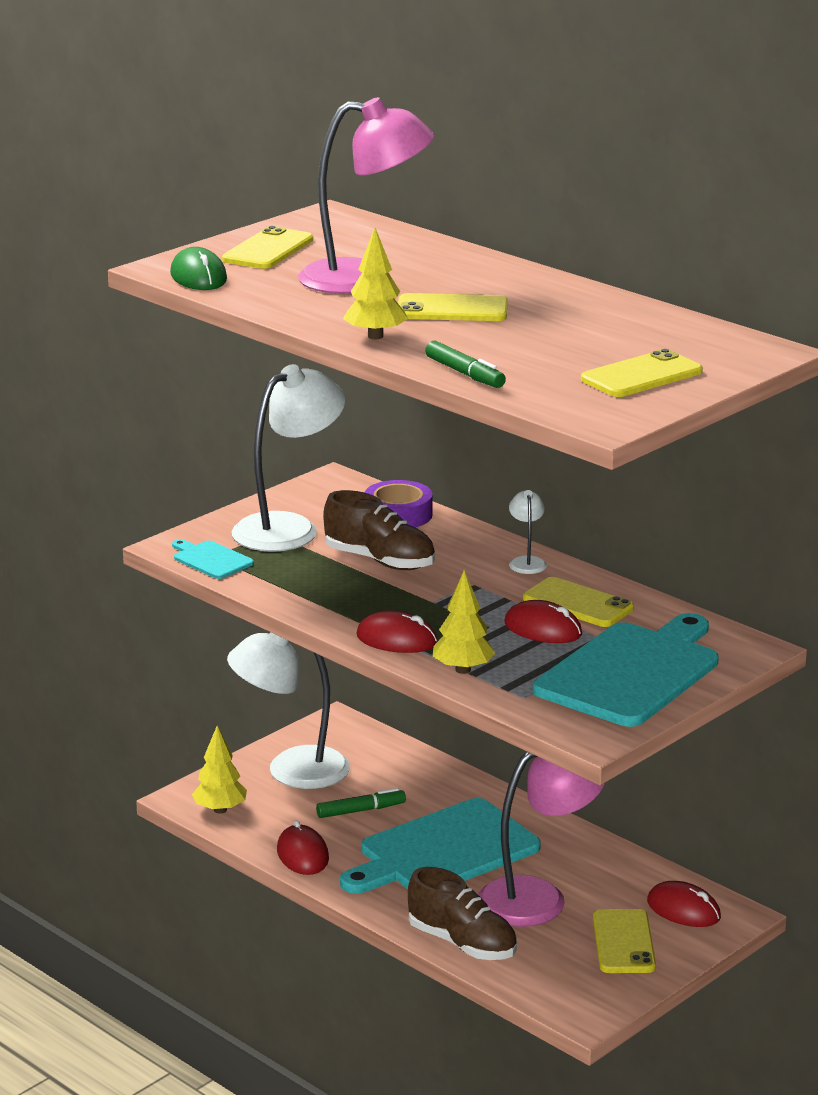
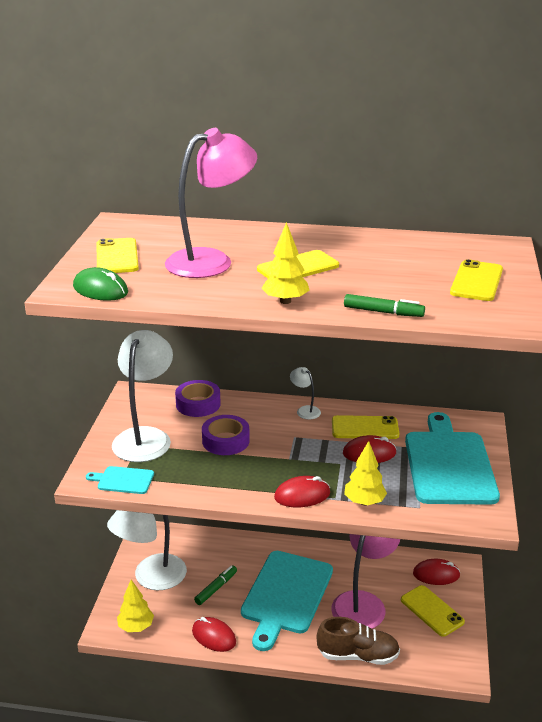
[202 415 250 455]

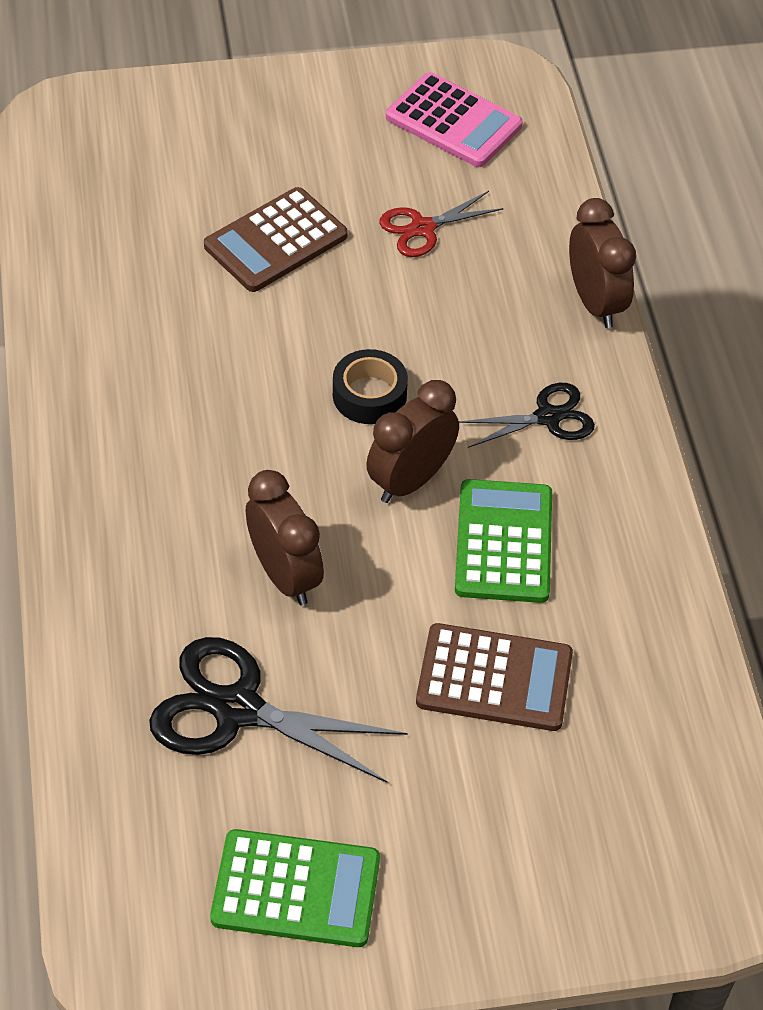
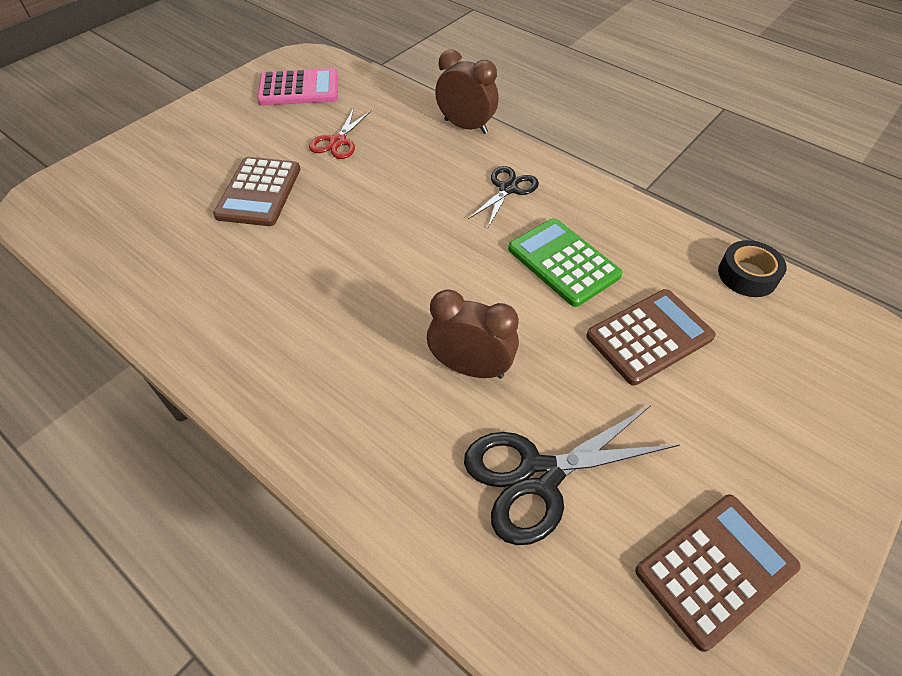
[635 495 801 652]
[718 240 787 297]
[366 380 459 503] (first image)

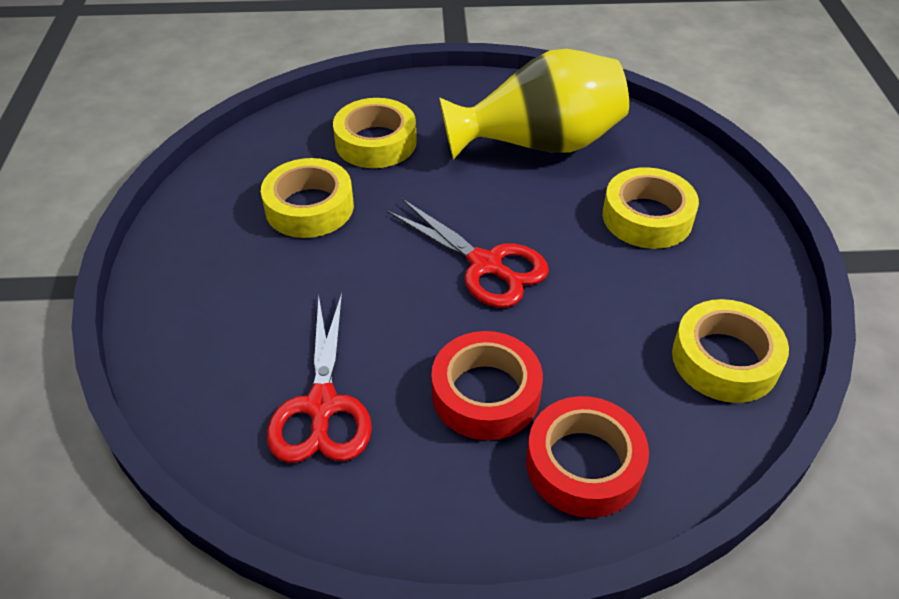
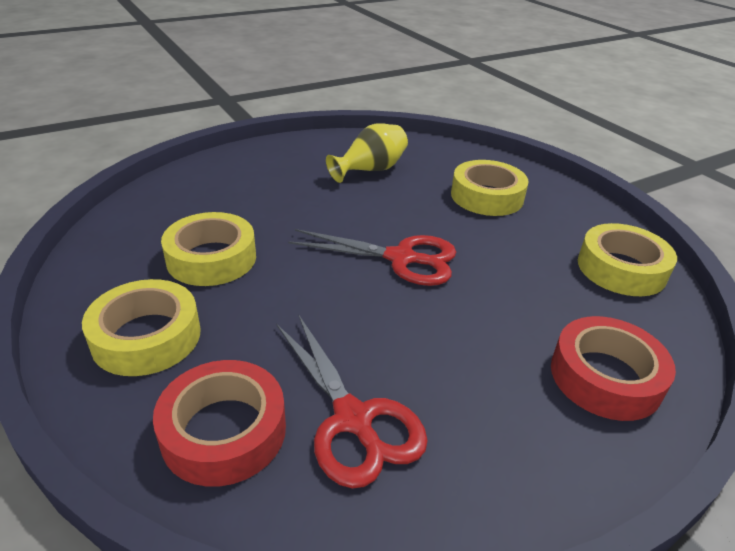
[82 279 201 376]
[153 360 286 487]
[326 123 408 183]

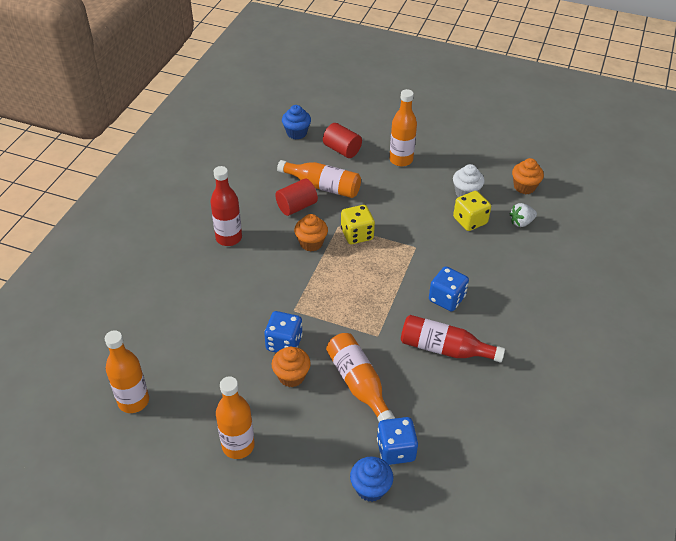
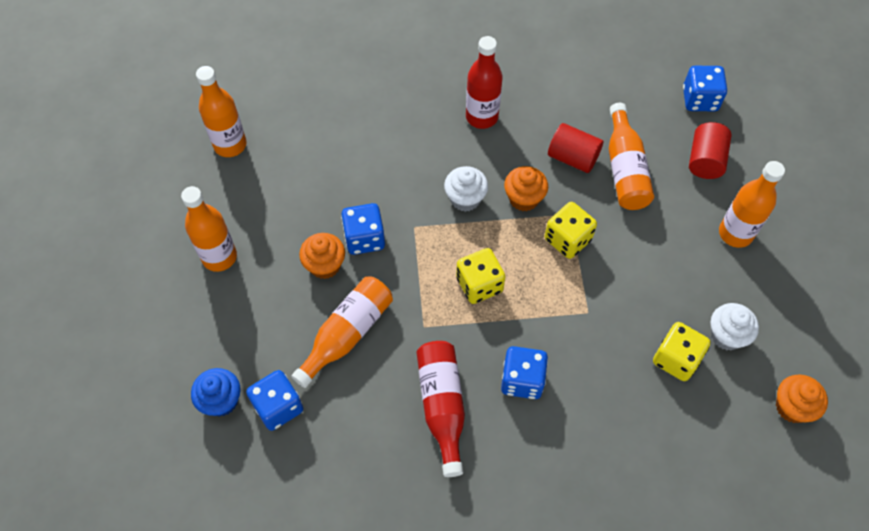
[683 66 727 111]
[509 203 537 227] (first image)
[444 166 488 212]
[456 248 505 304]

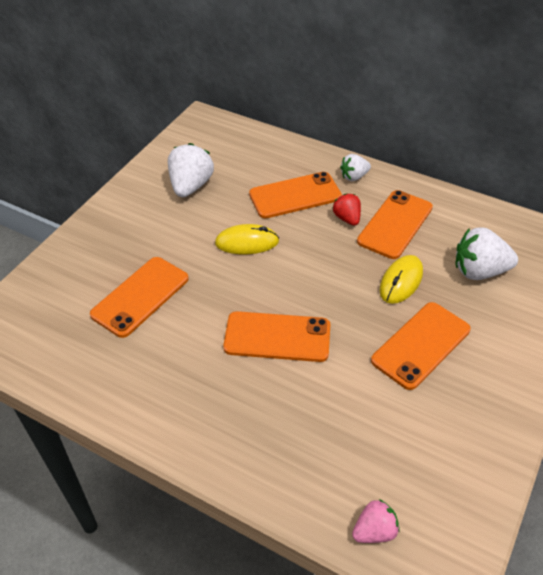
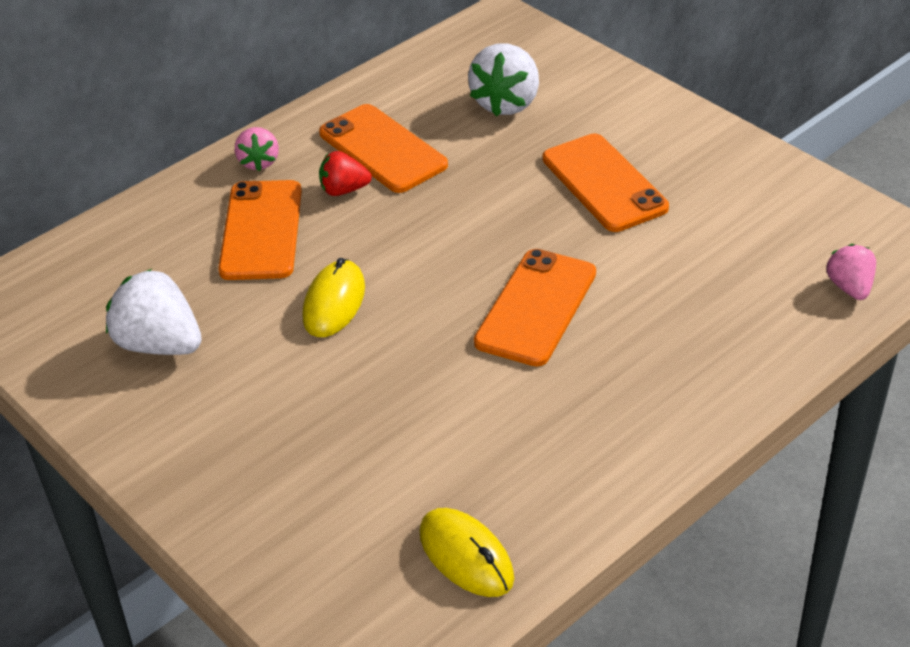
[90 257 189 338] (first image)
[235 127 279 171]
[419 508 514 597]

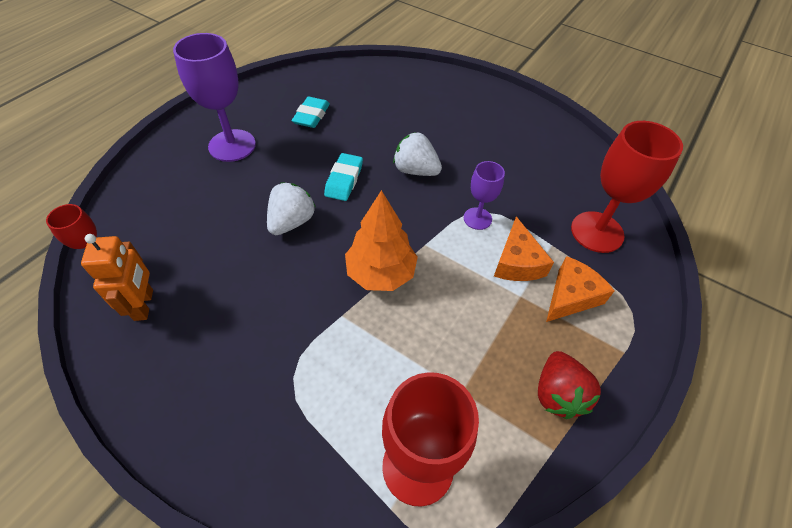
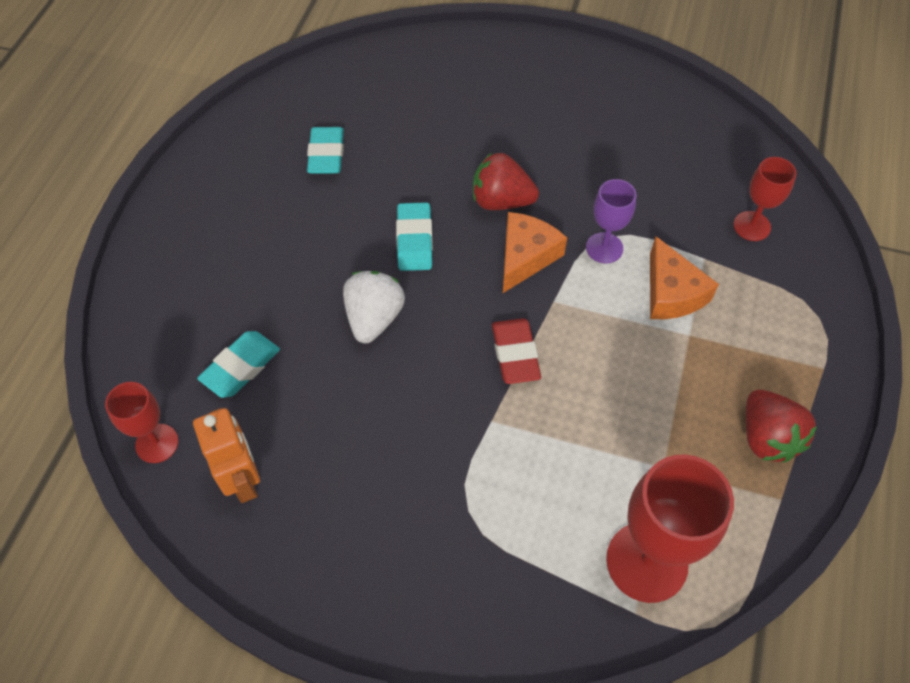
[173 33 256 162] (first image)
[492 318 541 384]
[473 153 539 210]
[503 212 567 293]
[734 157 797 241]
[197 331 280 398]

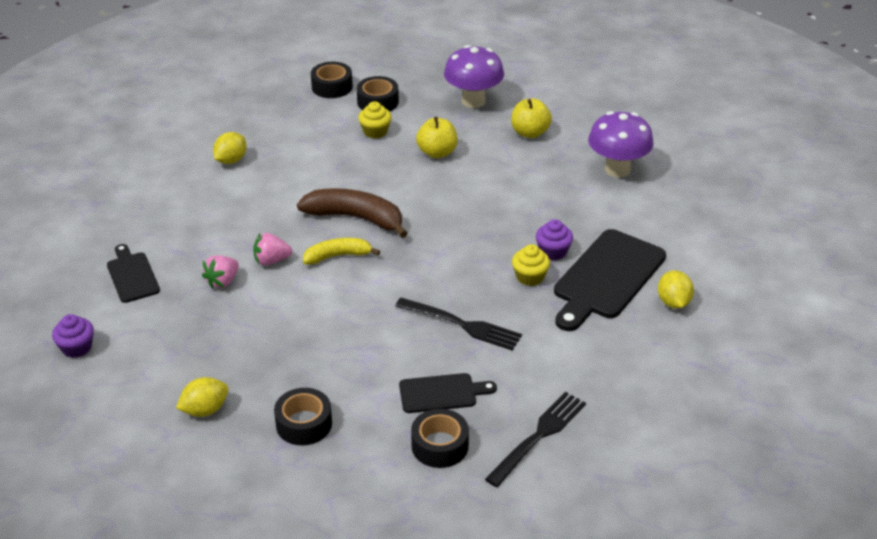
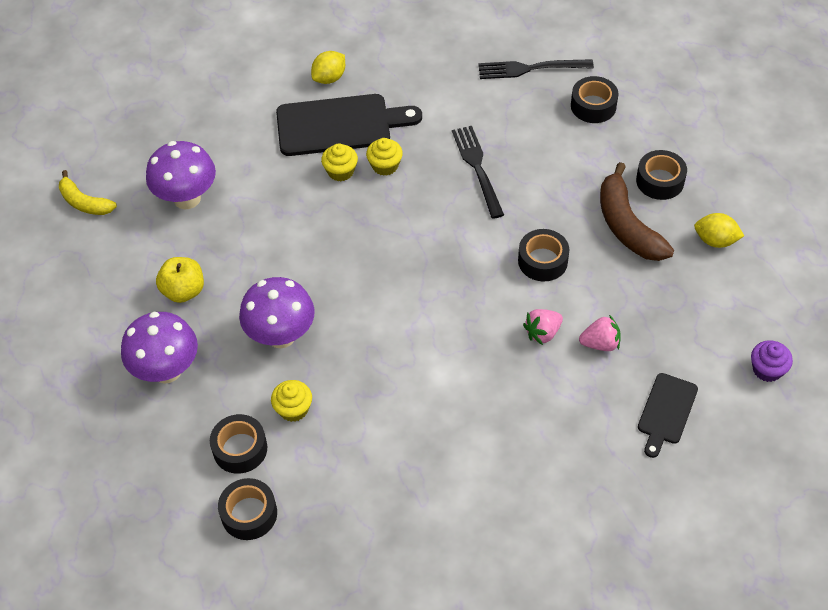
[213 132 247 164] (first image)
[523 309 563 345]
[600 162 674 261]
[59 170 117 215]
[399 373 497 413] (first image)
[239 277 315 348]
[321 144 358 181]
[518 229 569 282]

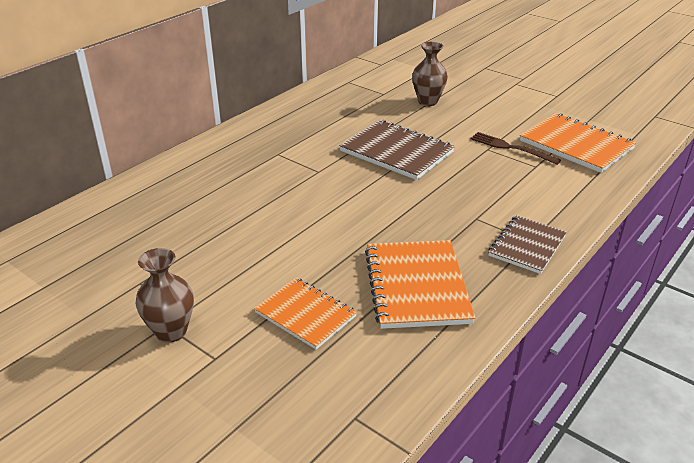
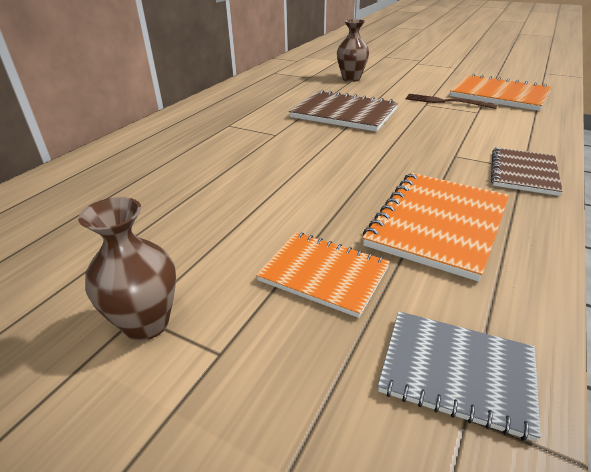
[362 173 509 282]
[378 311 541 442]

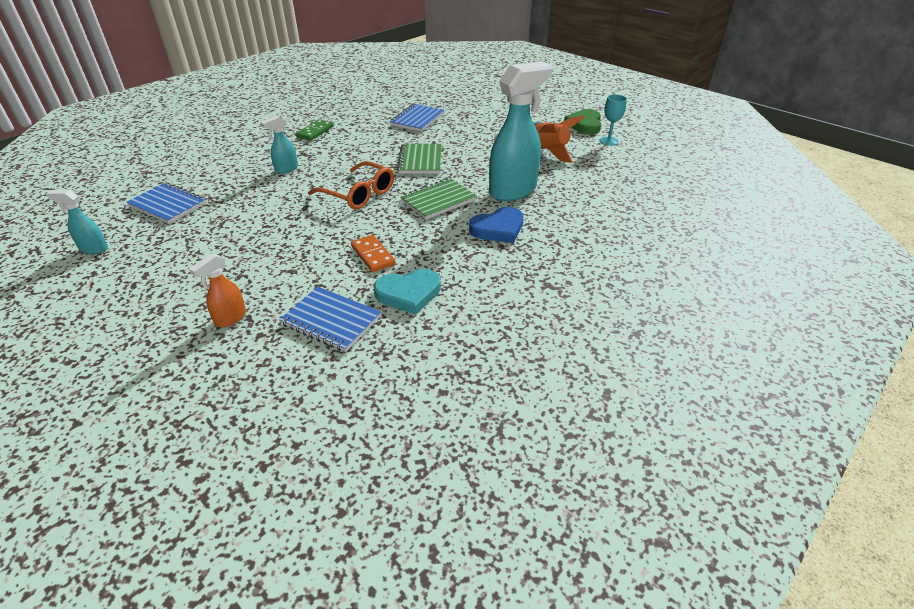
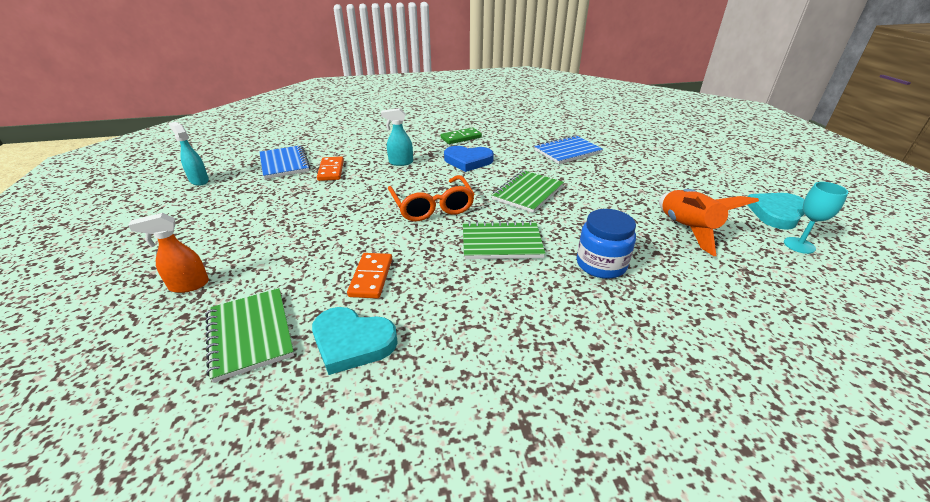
[206 288 294 383]
[444 146 494 172]
[577 209 636 279]
[748 193 804 230]
[317 156 344 181]

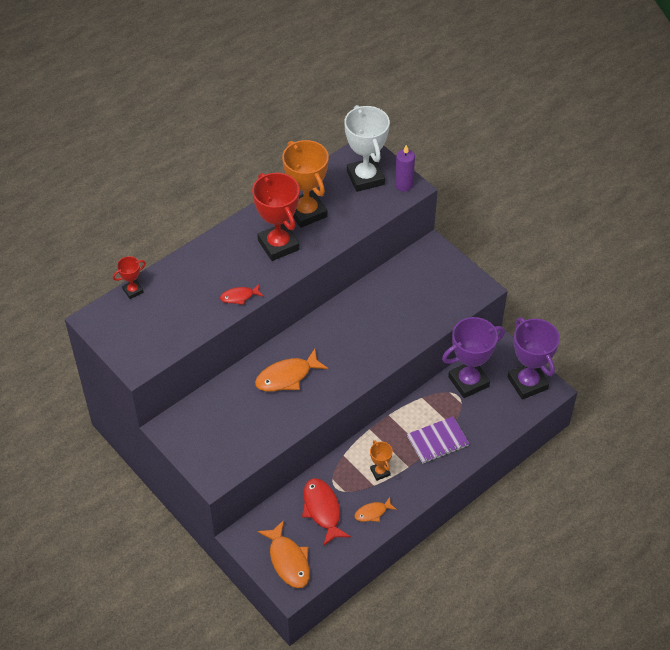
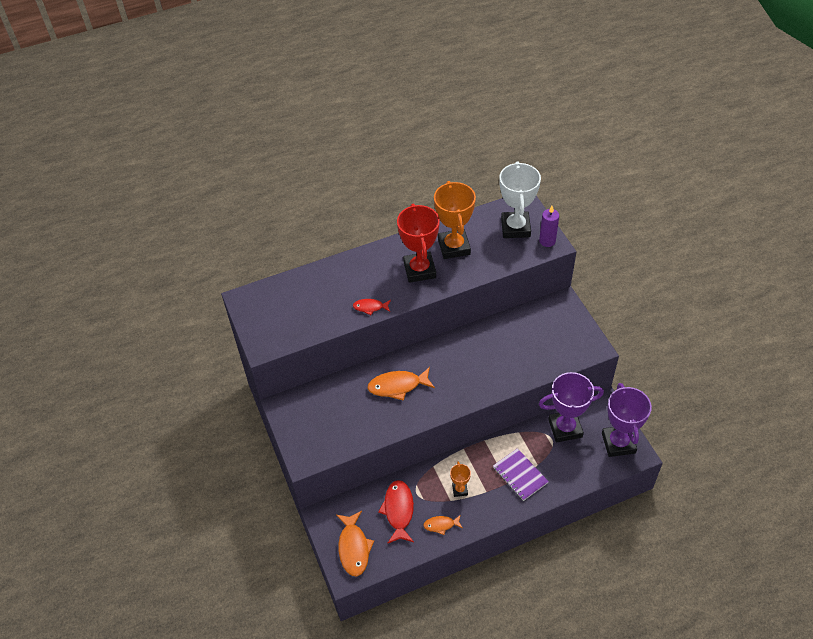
[113 256 146 299] (first image)
[493 448 549 501]

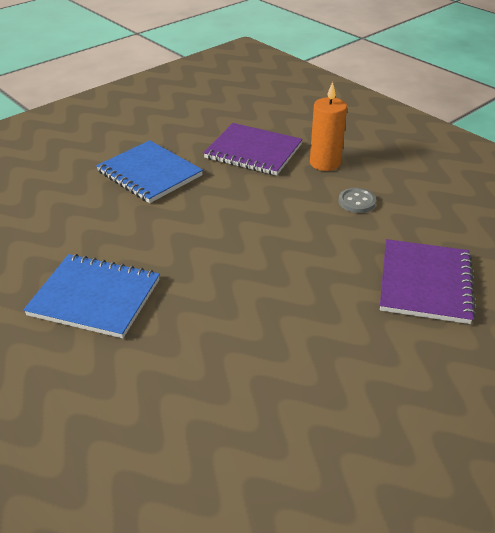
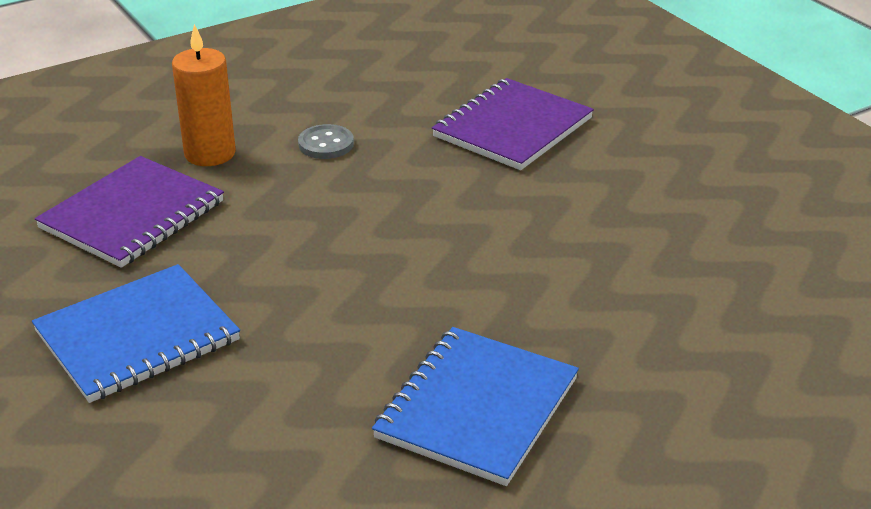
[432 78 594 170]

